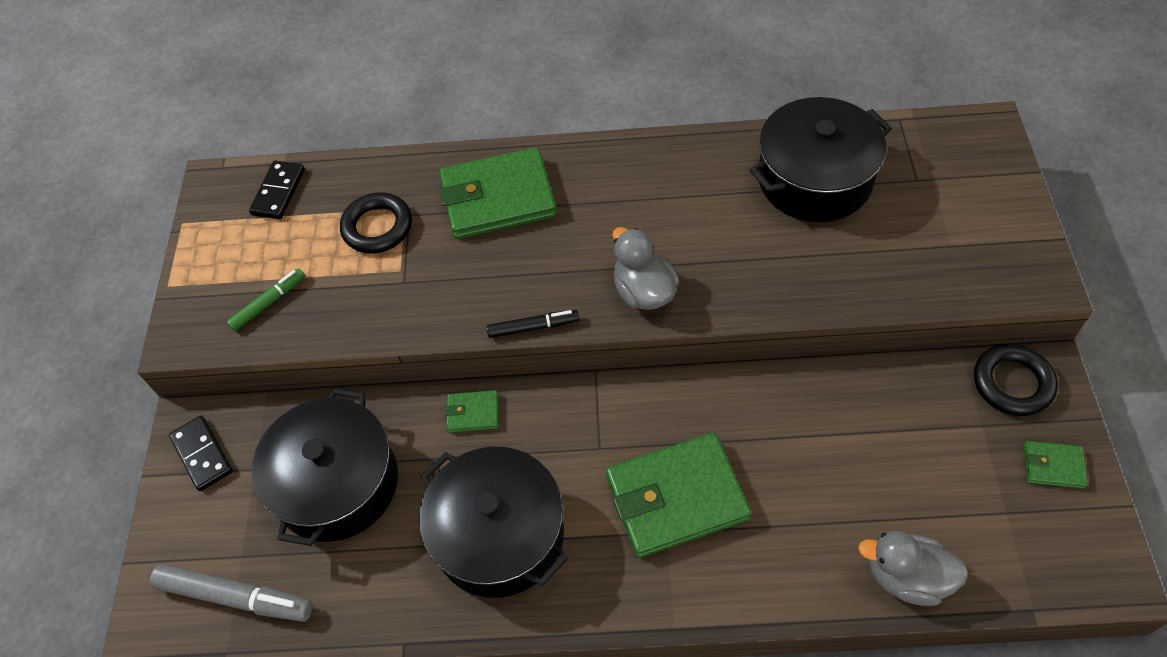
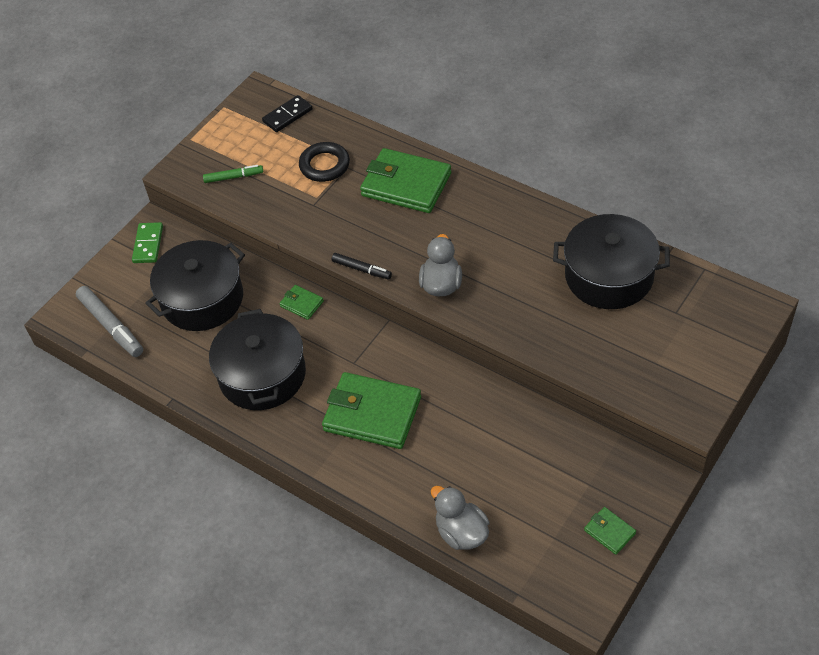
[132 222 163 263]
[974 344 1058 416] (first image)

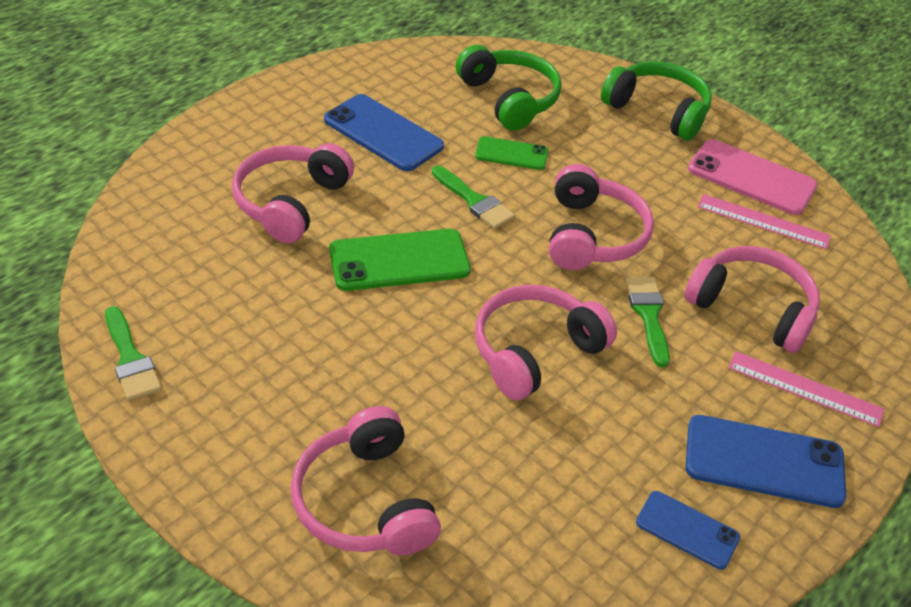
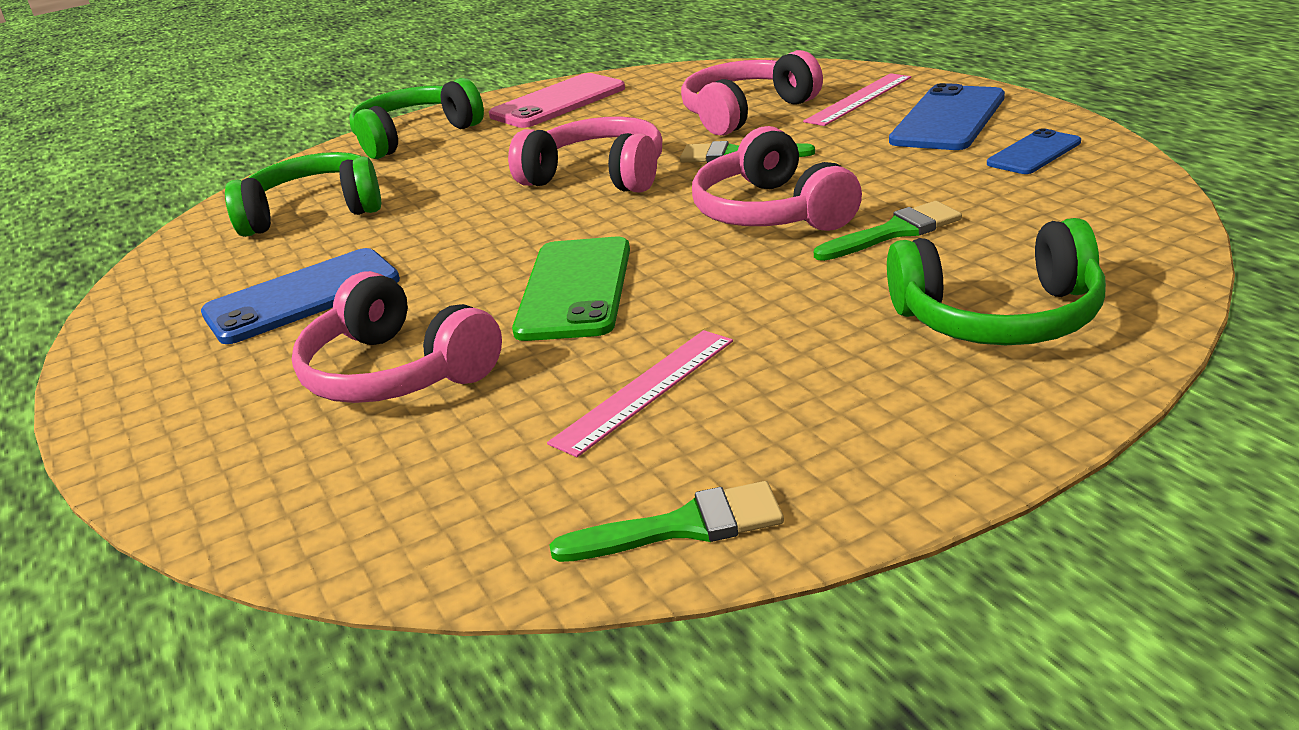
[887 218 1106 345]
[814 201 962 261]
[475 136 548 170] (first image)
[547 330 733 457]

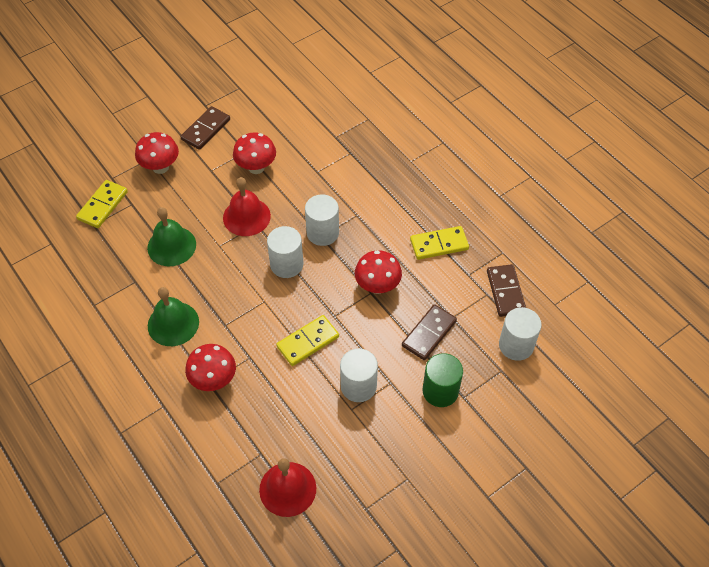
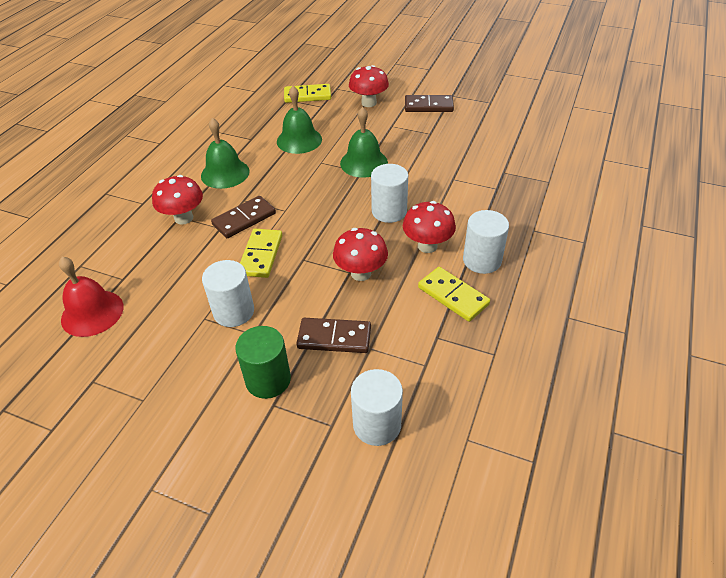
[340 107 388 178]
[403 201 456 253]
[463 210 509 274]
[240 229 282 278]
[211 196 276 238]

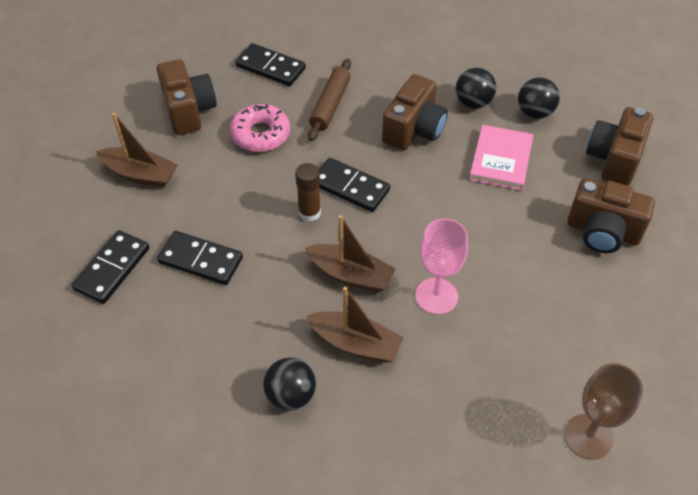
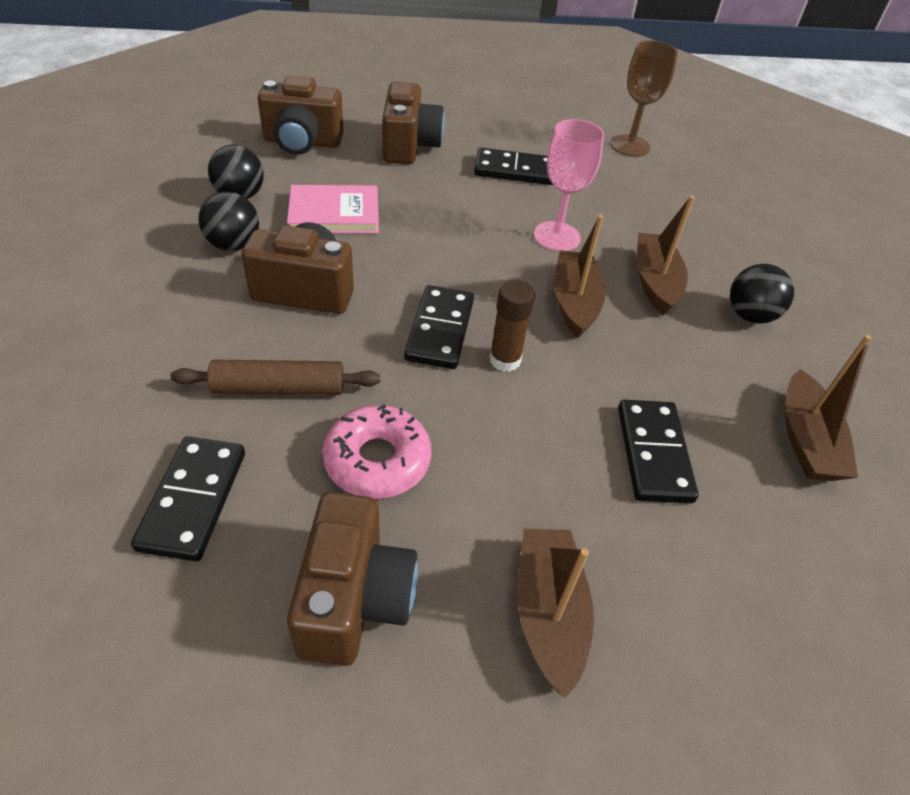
[474 148 553 185]
[287 492 418 666]
[786 335 871 481]

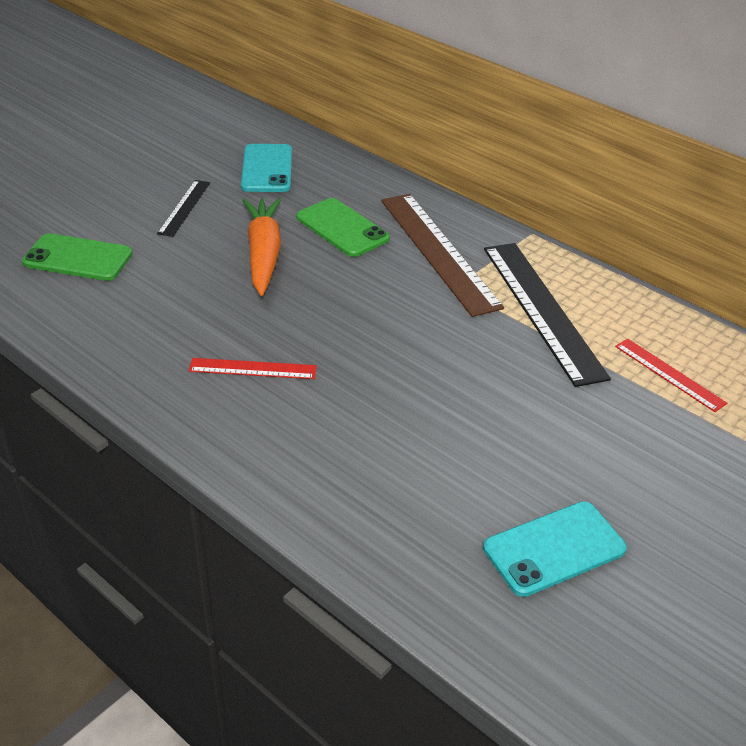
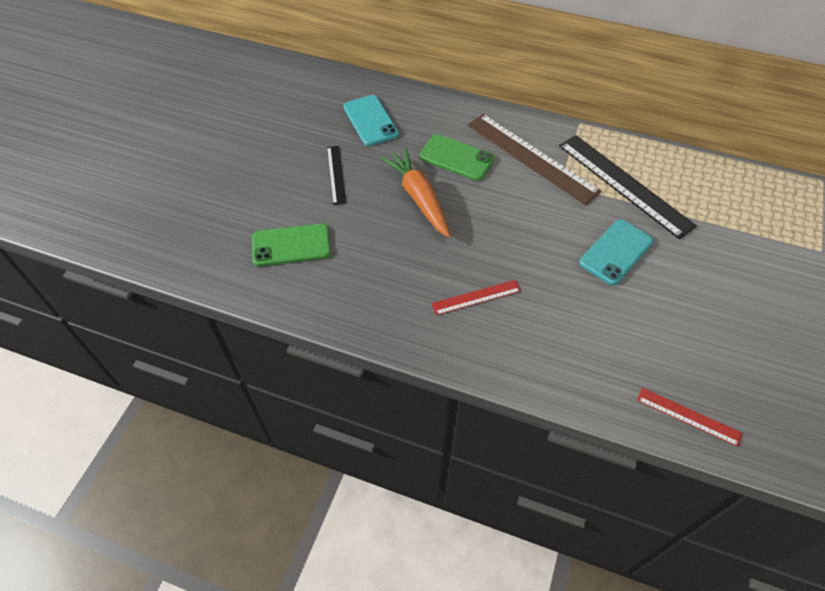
[580 219 654 285]
[637 388 742 447]

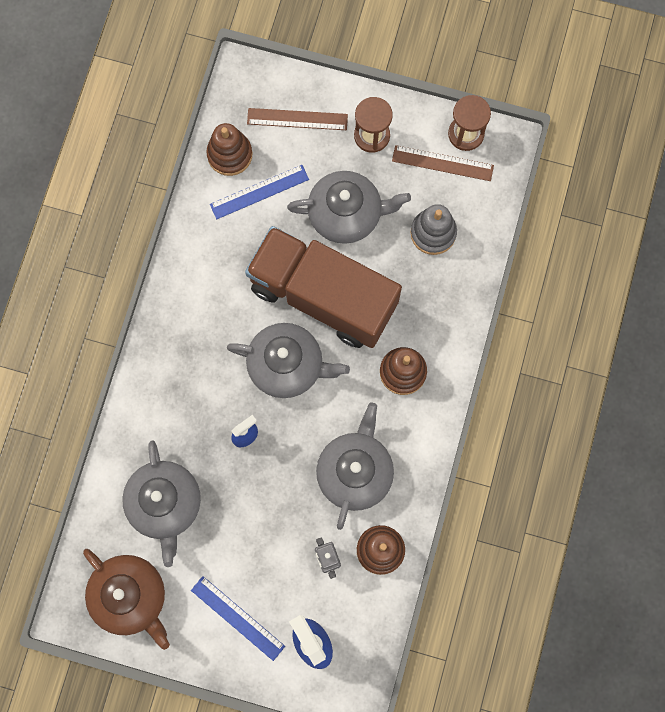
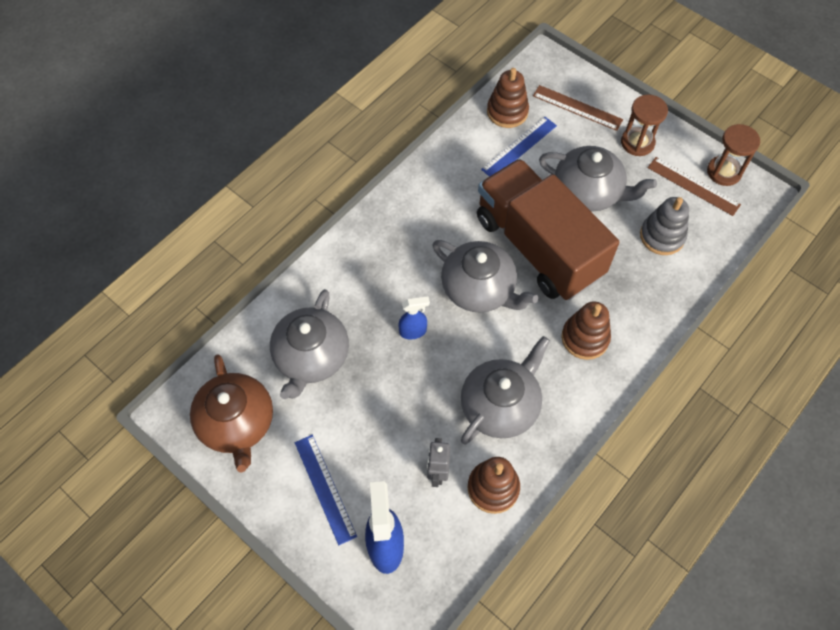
[481 117 557 177]

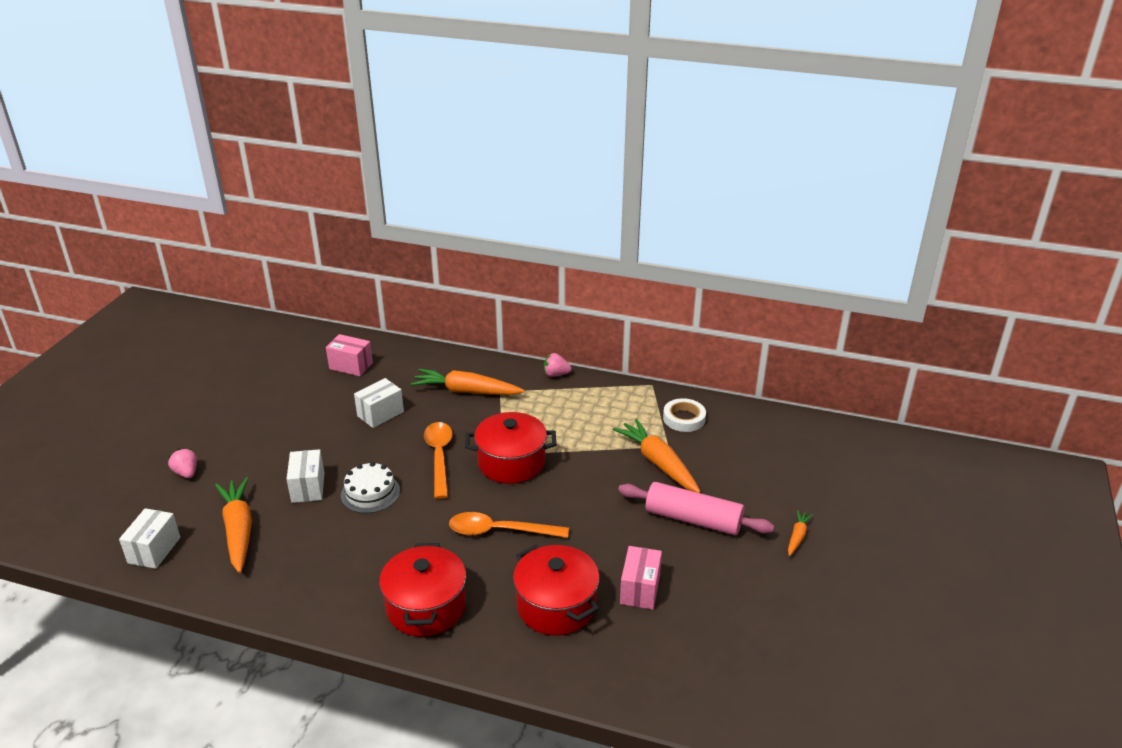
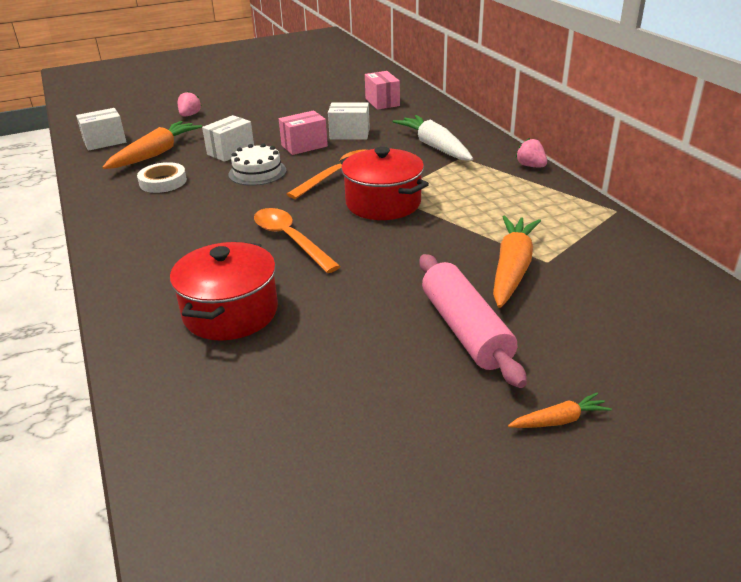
[379 543 466 637] (first image)
[393 115 473 161]
[279 110 328 155]
[137 162 187 193]

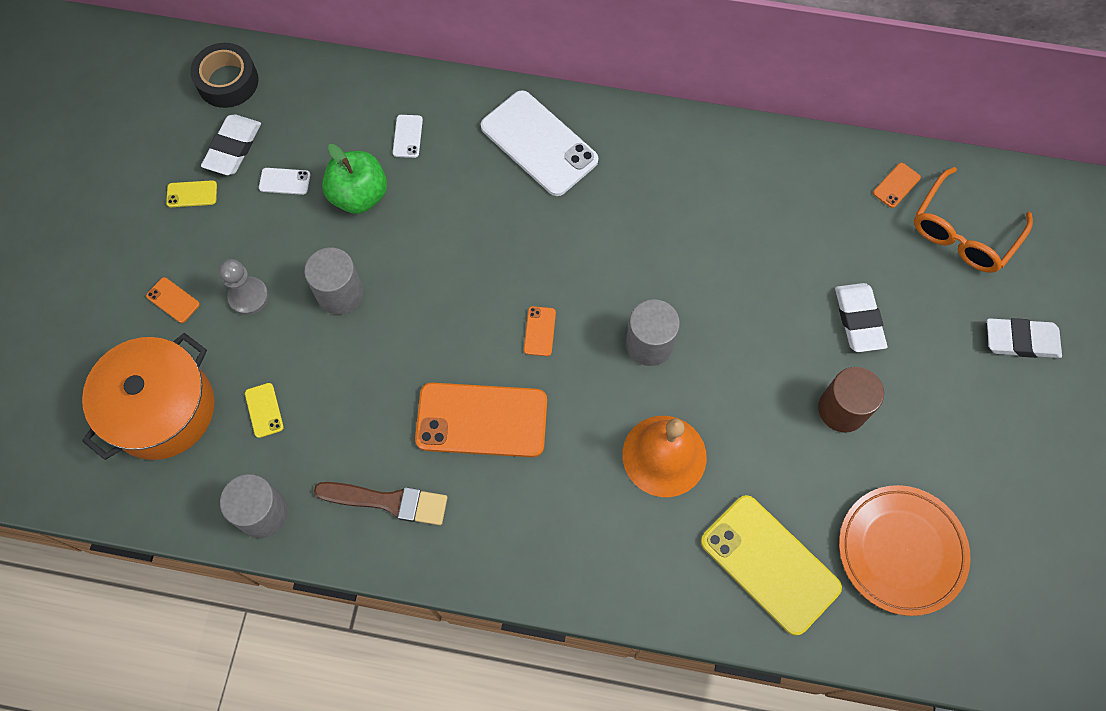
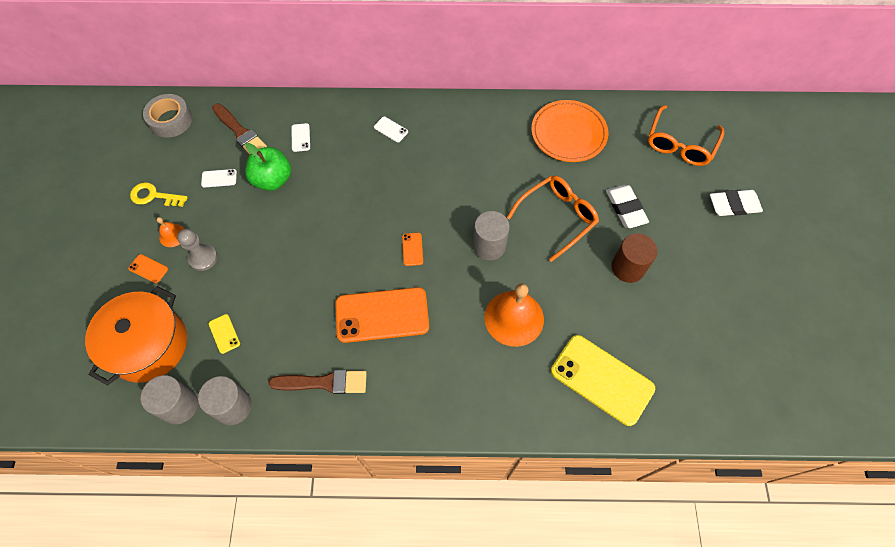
[130 182 188 207]
[143 94 192 138]
[201 115 261 175] (first image)
[141 375 198 424]
[374 117 408 142]
[531 100 608 162]
[873 163 921 208] (first image)
[157 217 185 247]
[212 104 267 154]
[507 176 599 262]

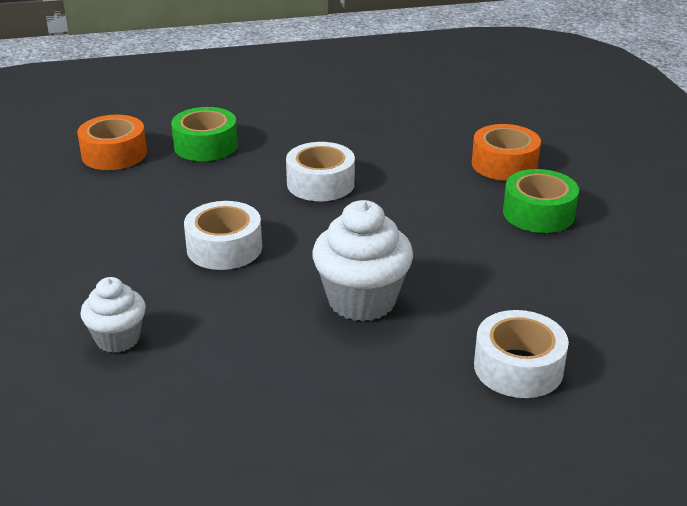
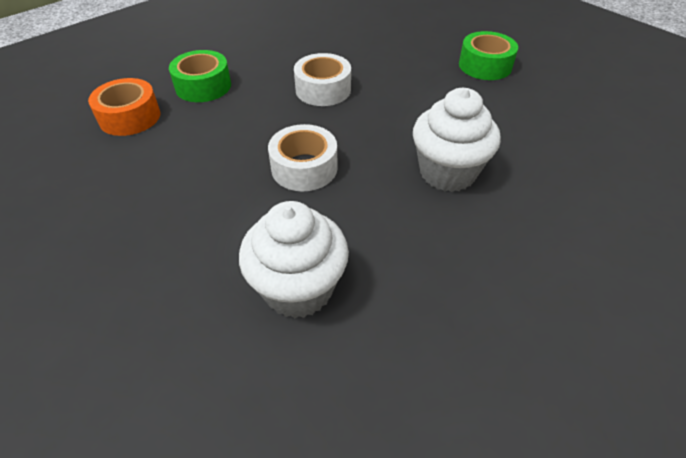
[239 201 349 318]
[472 124 541 181] (first image)
[474 310 569 398] (first image)

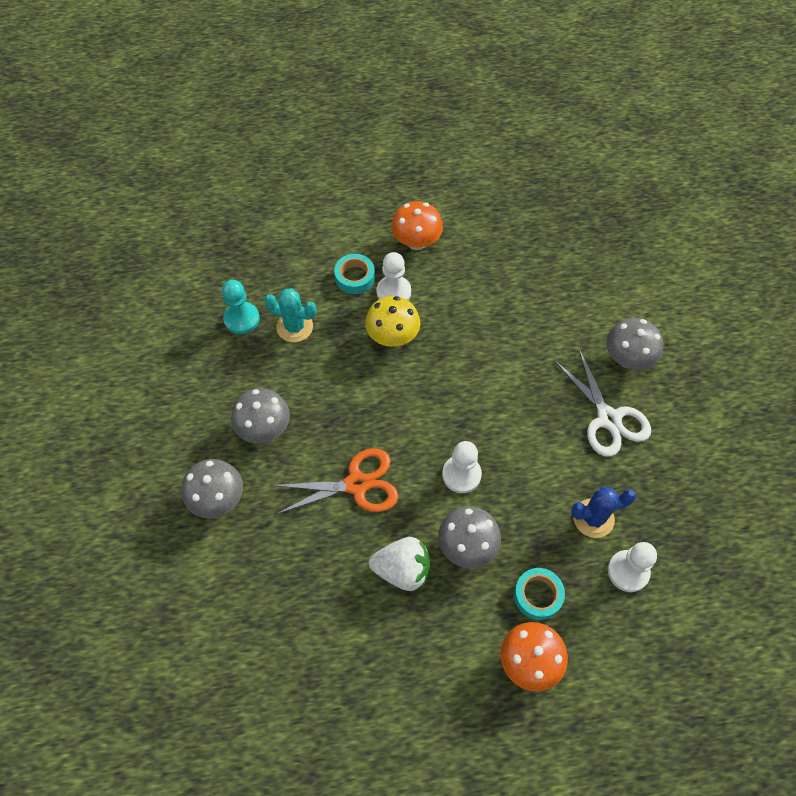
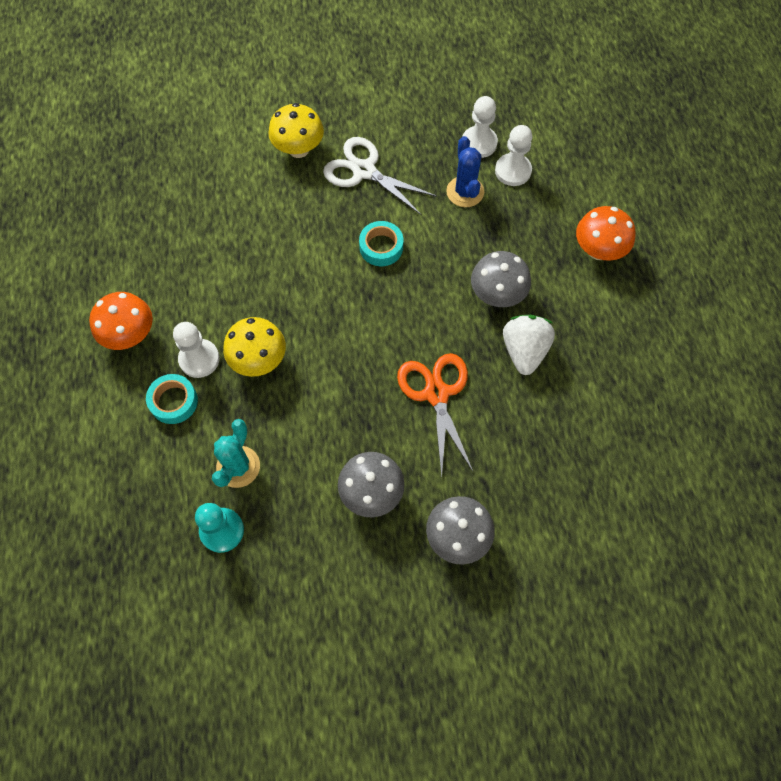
[462 96 498 158]
[359 221 403 266]
[323 137 437 216]
[268 103 324 158]

